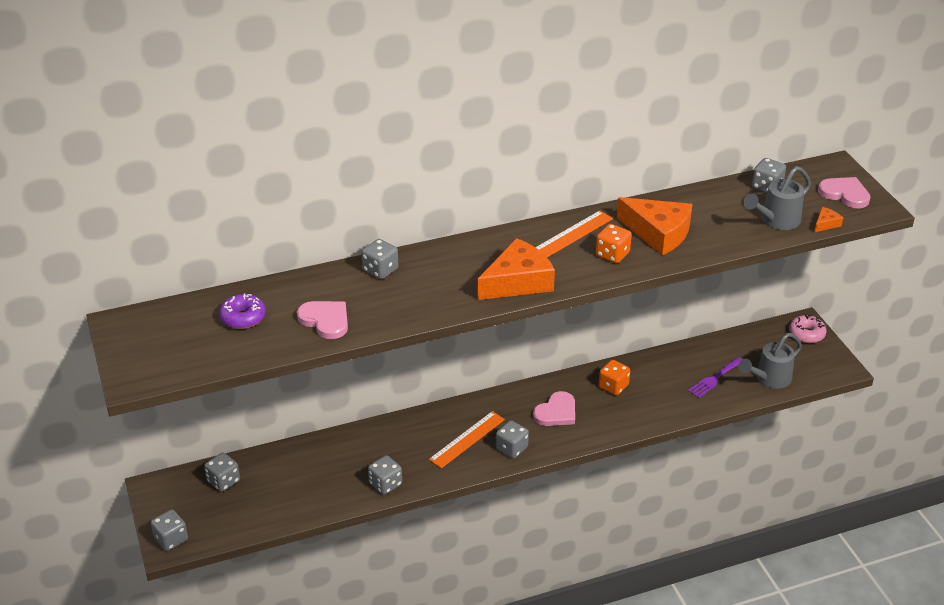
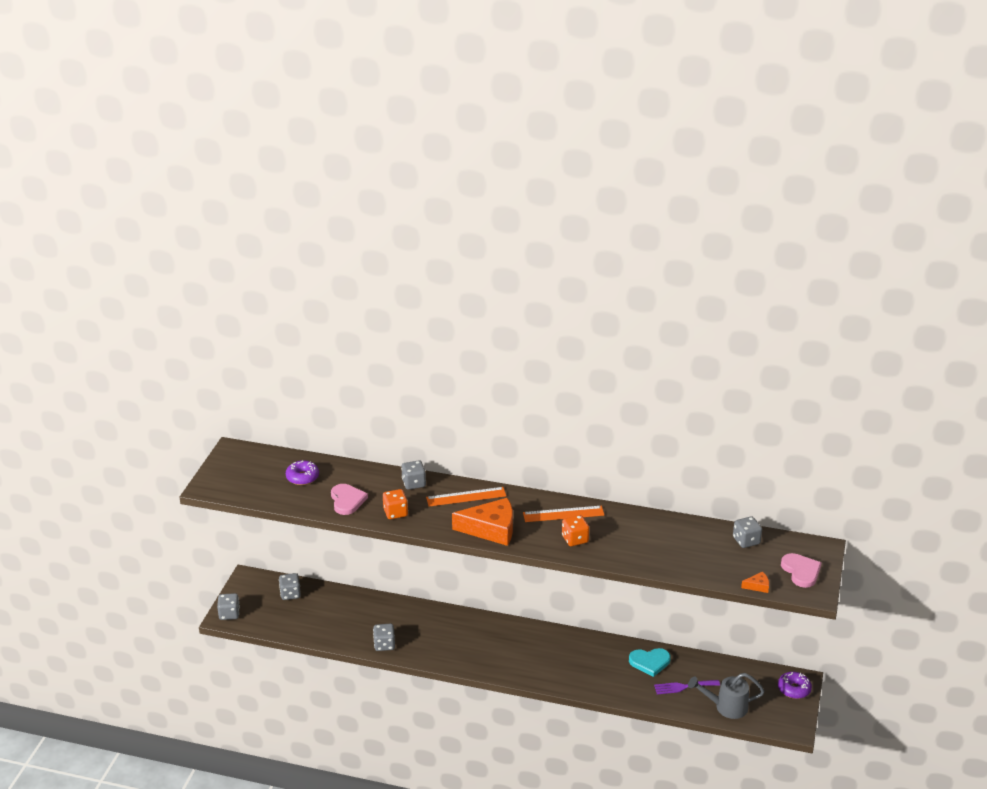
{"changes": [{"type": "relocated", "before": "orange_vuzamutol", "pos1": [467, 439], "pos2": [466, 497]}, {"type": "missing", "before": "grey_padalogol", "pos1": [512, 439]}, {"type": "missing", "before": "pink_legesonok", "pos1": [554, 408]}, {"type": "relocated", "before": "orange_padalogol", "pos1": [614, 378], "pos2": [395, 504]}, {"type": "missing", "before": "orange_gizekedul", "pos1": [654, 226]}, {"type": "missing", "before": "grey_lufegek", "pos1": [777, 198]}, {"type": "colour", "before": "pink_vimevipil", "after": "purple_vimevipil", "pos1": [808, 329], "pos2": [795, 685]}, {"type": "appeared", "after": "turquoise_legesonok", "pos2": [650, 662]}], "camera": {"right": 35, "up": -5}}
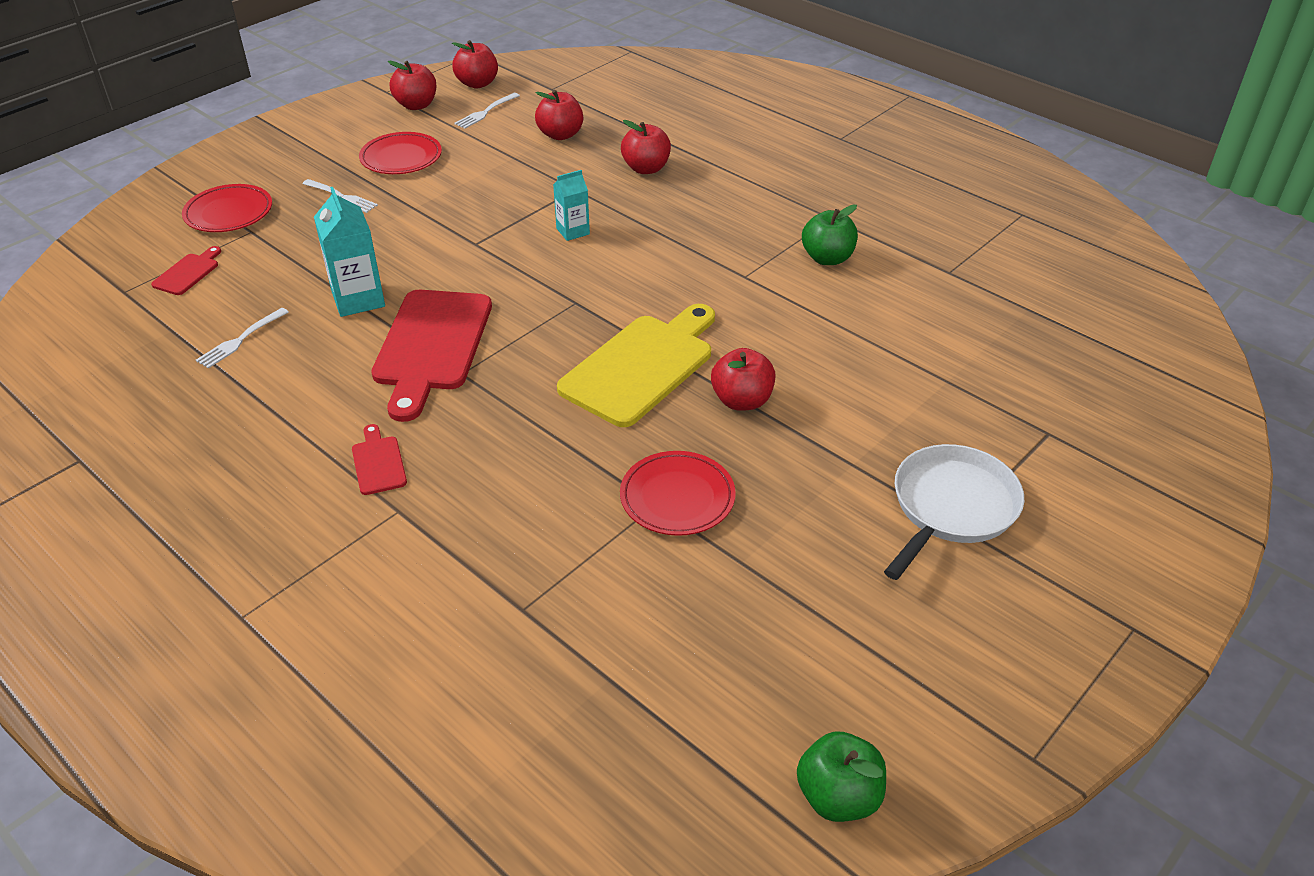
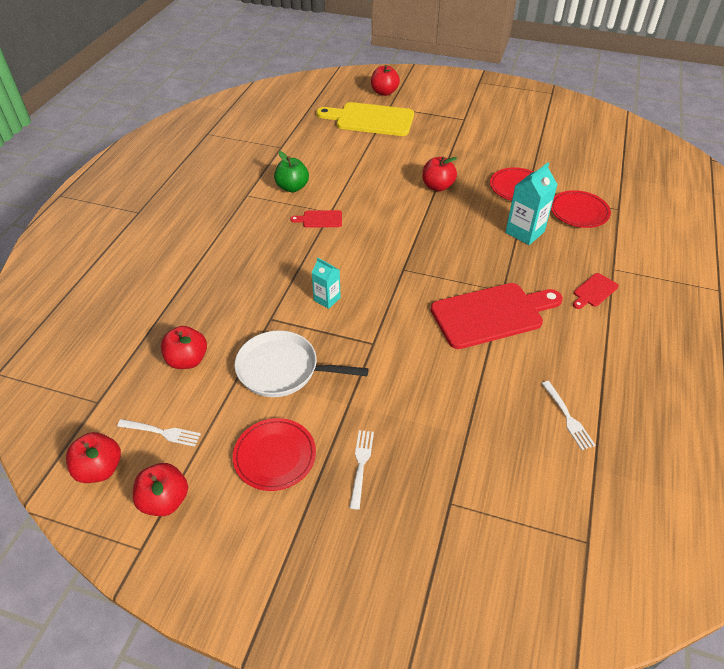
{"changes": [{"type": "relocated", "before": "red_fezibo", "pos1": [186, 270], "pos2": [316, 219]}, {"type": "relocated", "before": "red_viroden", "pos1": [227, 208], "pos2": [581, 209]}, {"type": "spun", "before": "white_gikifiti", "pos1": [242, 338], "pos2": [568, 415], "turn": 60}, {"type": "relocated", "before": "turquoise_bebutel", "pos1": [349, 252], "pos2": [531, 203]}, {"type": "relocated", "before": "yellow_fezibo", "pos1": [636, 365], "pos2": [365, 119]}, {"type": "relocated", "before": "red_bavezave", "pos1": [646, 147], "pos2": [385, 80]}, {"type": "missing", "before": "green_bavezave", "pos1": [841, 776]}, {"type": "relocated", "before": "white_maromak", "pos1": [954, 512], "pos2": [302, 363]}], "camera": {"right": -115, "up": 5}}
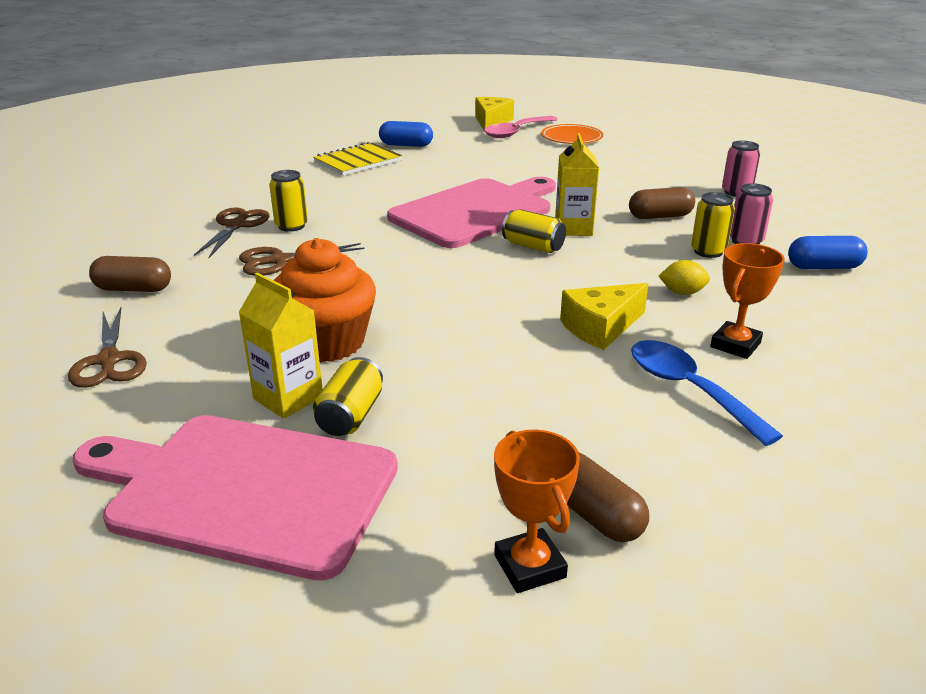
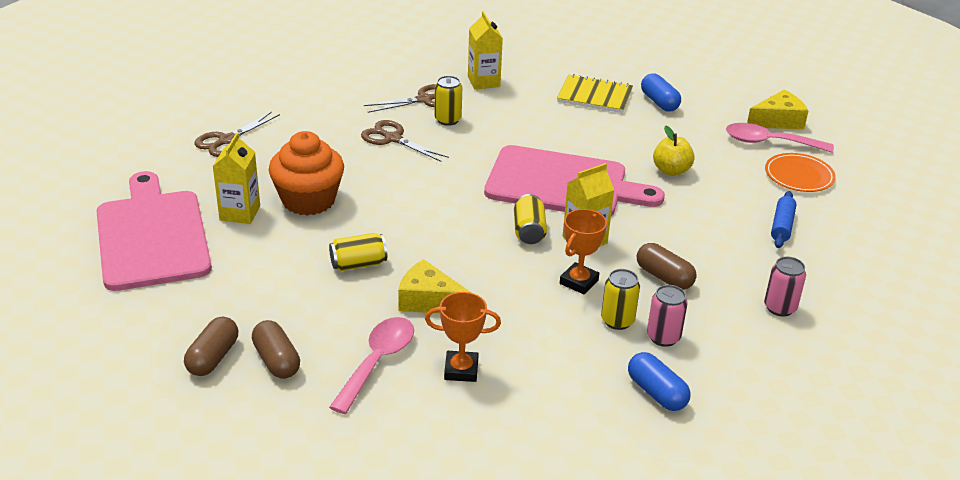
{"changes": [{"type": "relocated", "before": "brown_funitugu", "pos1": [130, 274], "pos2": [276, 349]}, {"type": "relocated", "before": "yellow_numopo", "pos1": [348, 396], "pos2": [358, 252]}, {"type": "relocated", "before": "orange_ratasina", "pos1": [537, 511], "pos2": [583, 251]}, {"type": "colour", "before": "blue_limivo", "after": "pink_limivo", "pos1": [707, 393], "pos2": [371, 365]}, {"type": "missing", "before": "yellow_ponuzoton", "pos1": [684, 277]}, {"type": "appeared", "after": "yellow_bebutel", "pos2": [485, 50]}, {"type": "appeared", "after": "yellow_bavezave", "pos2": [674, 150]}, {"type": "appeared", "after": "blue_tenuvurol", "pos2": [783, 219]}], "camera": {"right": 55, "up": 5}}
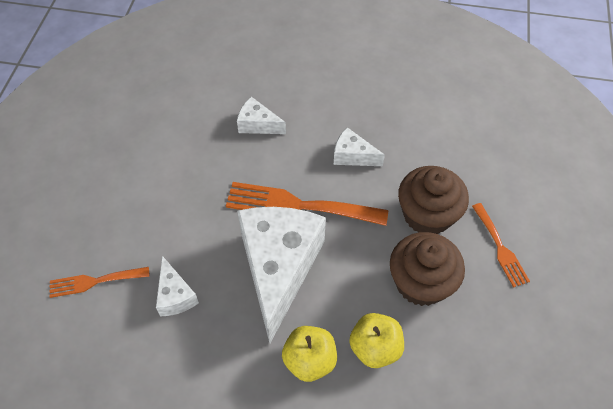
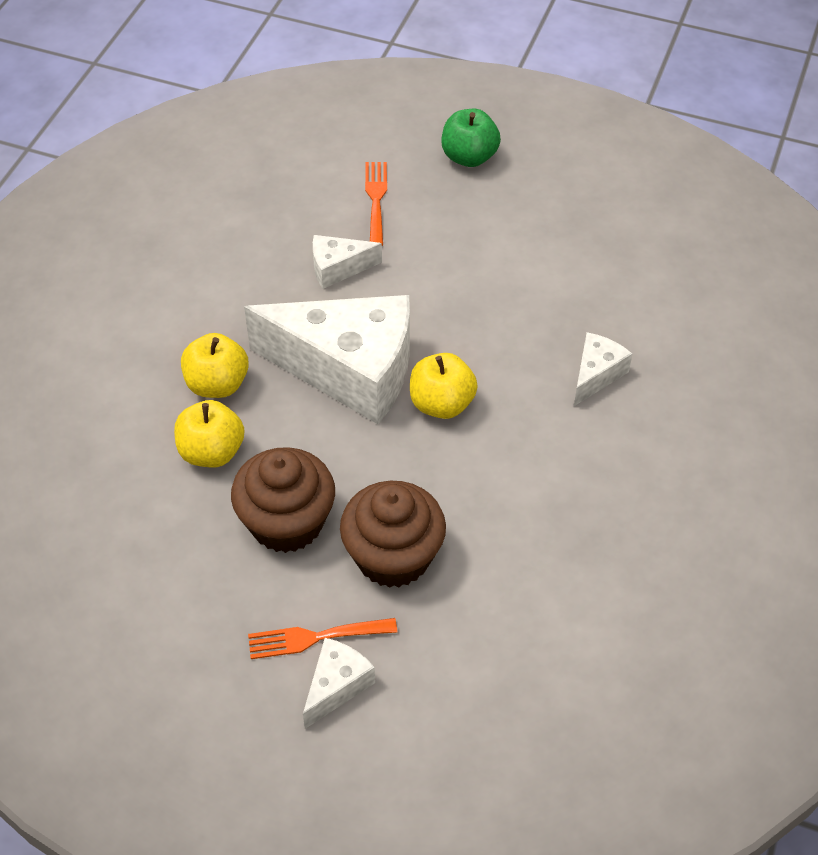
{"changes": [{"type": "exchanged", "before": "orange_gikifiti", "after": "yellow_bavezave", "pos1": [307, 204], "pos2": [444, 386]}, {"type": "relocated", "before": "white_gizekedul", "pos1": [359, 146], "pos2": [339, 683]}, {"type": "appeared", "after": "green_bavezave", "pos2": [471, 138]}], "camera": {"right": 100, "up": -5}}
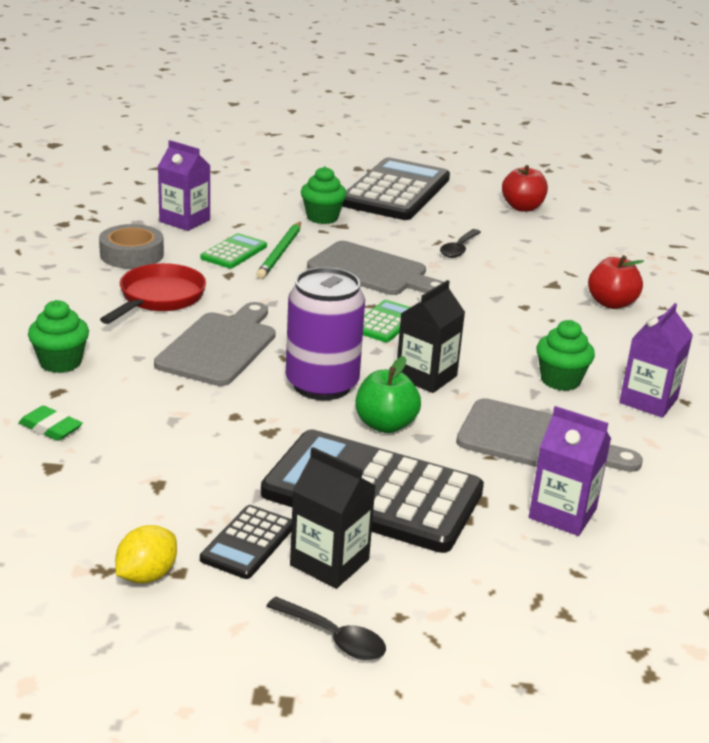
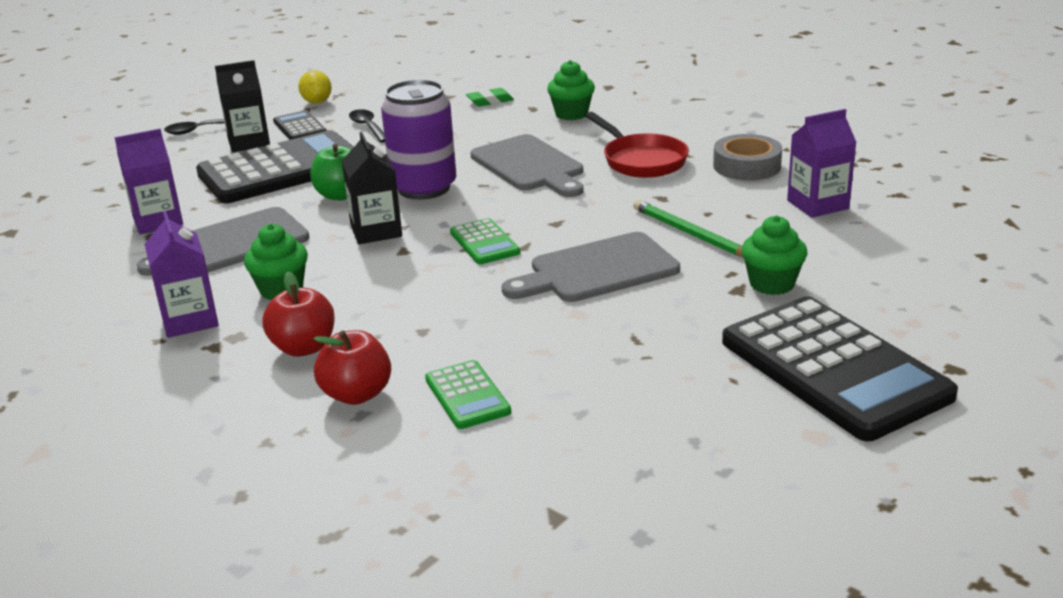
{"changes": [{"type": "relocated", "before": "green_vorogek", "pos1": [234, 250], "pos2": [468, 394]}, {"type": "relocated", "before": "black_limivo", "pos1": [460, 243], "pos2": [367, 126]}, {"type": "relocated", "before": "red_bavezave", "pos1": [525, 188], "pos2": [299, 314]}], "camera": {"right": 130, "up": 0}}
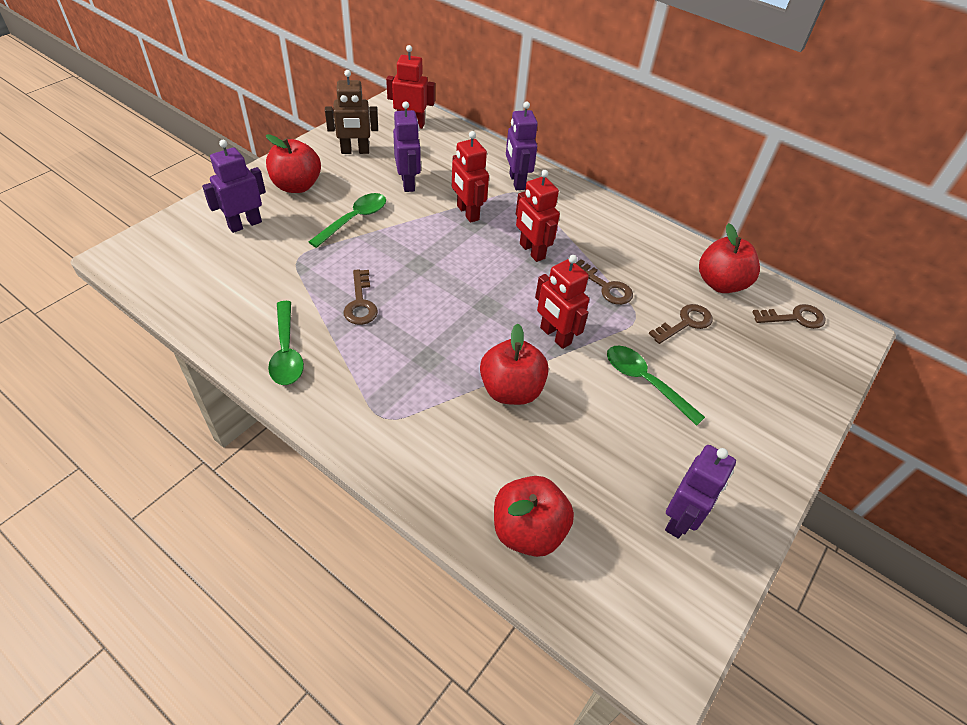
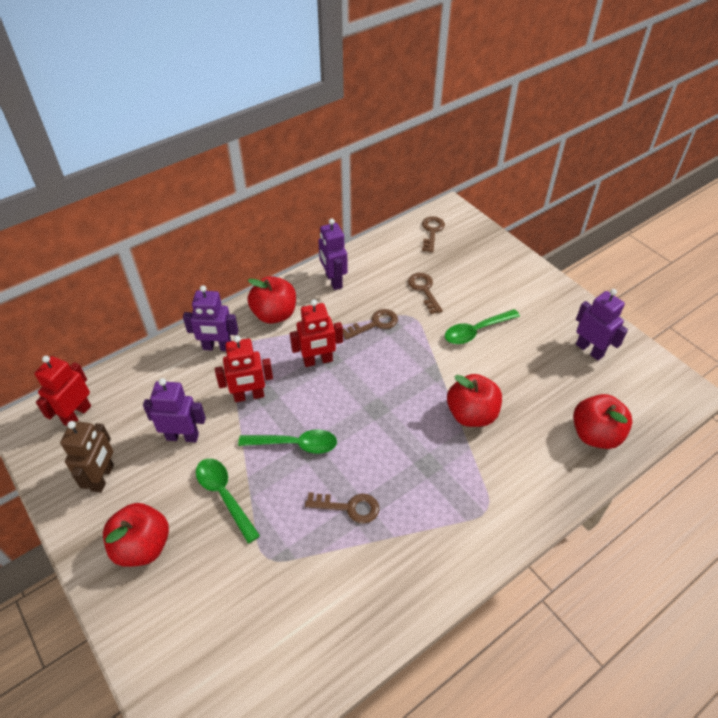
{"changes": [{"type": "relocated", "before": "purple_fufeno", "pos1": [234, 186], "pos2": [333, 254]}, {"type": "relocated", "before": "green_limivo", "pos1": [286, 343], "pos2": [287, 441]}, {"type": "missing", "before": "red_fufeno", "pos1": [562, 302]}, {"type": "relocated", "before": "red_bavezave", "pos1": [729, 258], "pos2": [272, 300]}], "camera": {"right": -70, "up": 0}}
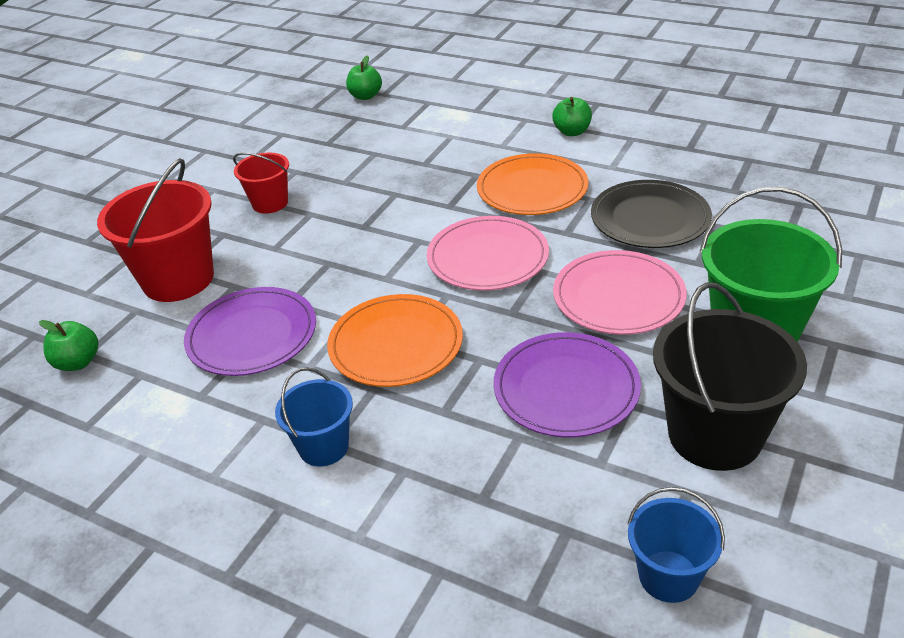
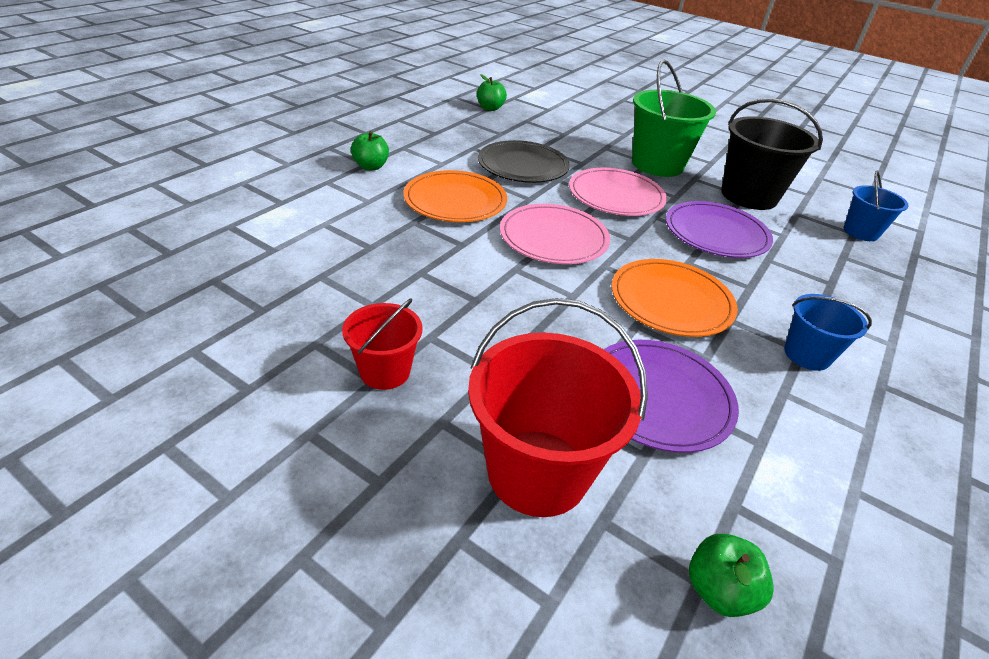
{"changes": [{"type": "relocated", "before": "green_bavezave", "pos1": [364, 78], "pos2": [492, 92]}], "camera": {"right": -90, "up": 0}}
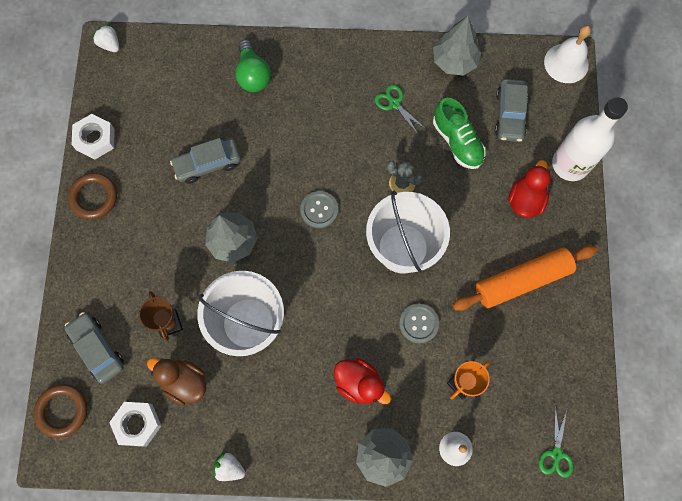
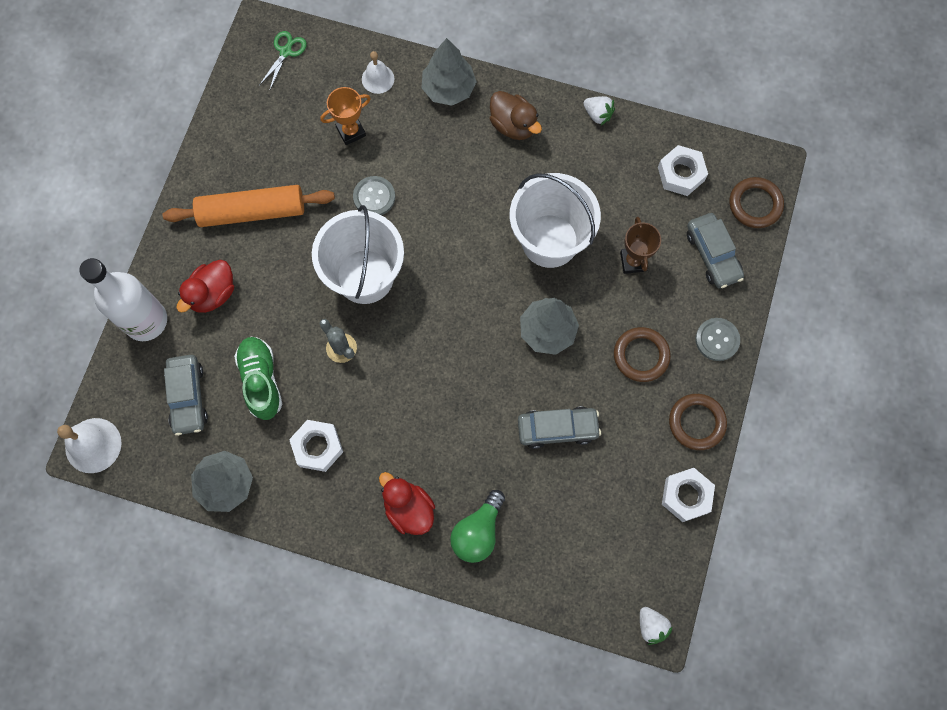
{"changes": [{"type": "relocated", "before": "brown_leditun", "pos1": [176, 381], "pos2": [516, 115]}, {"type": "spun", "before": "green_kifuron", "pos1": [253, 66], "pos2": [477, 526], "turn": -150}, {"type": "relocated", "before": "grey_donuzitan", "pos1": [319, 209], "pos2": [717, 339]}, {"type": "relocated", "before": "red_leditun", "pos1": [362, 381], "pos2": [407, 503]}, {"type": "exchanged", "before": "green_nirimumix", "after": "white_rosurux", "pos1": [400, 109], "pos2": [316, 446]}, {"type": "spun", "before": "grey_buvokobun", "pos1": [511, 110], "pos2": [186, 395], "turn": 150}, {"type": "appeared", "after": "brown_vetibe", "pos2": [642, 354]}], "camera": {"right": -165, "up": 0}}
